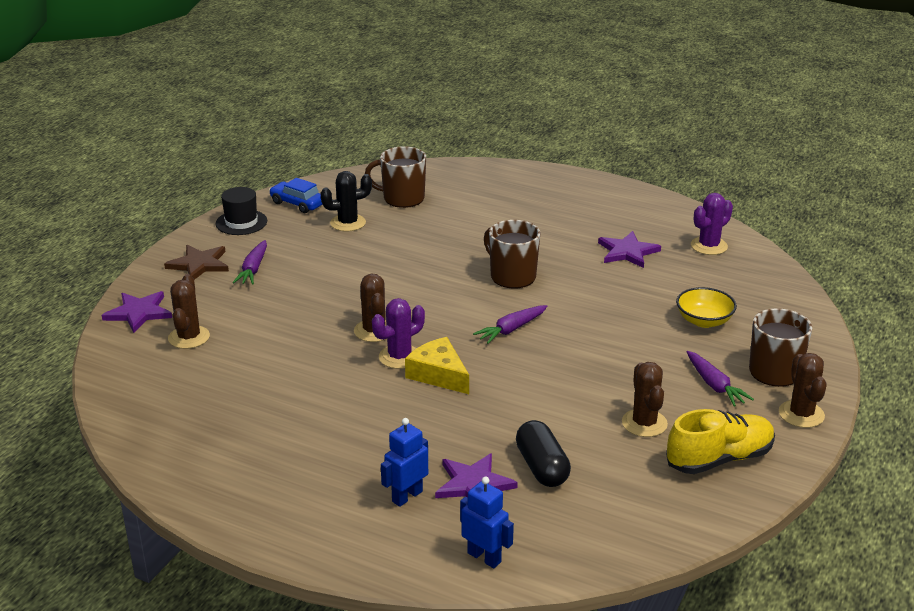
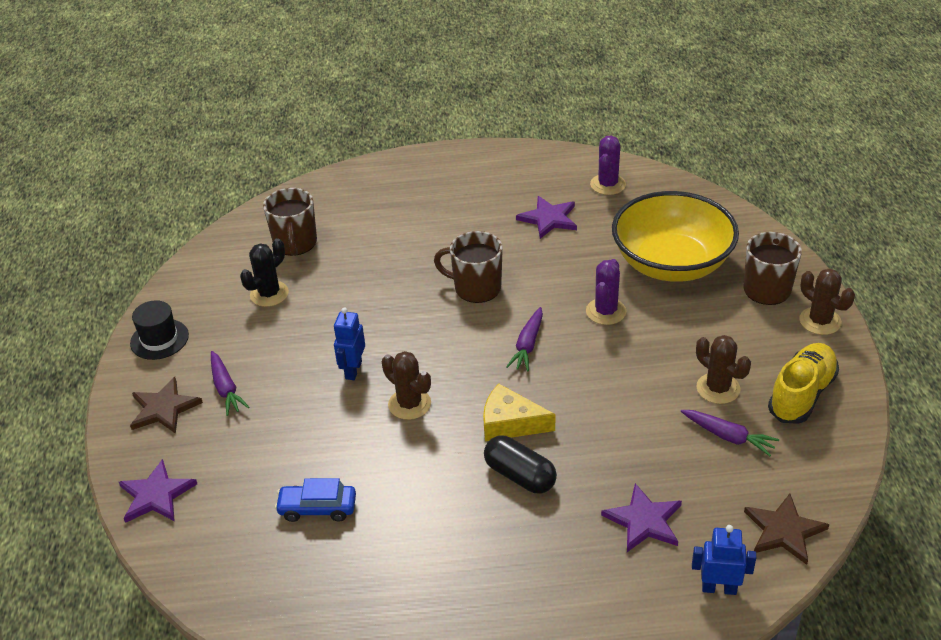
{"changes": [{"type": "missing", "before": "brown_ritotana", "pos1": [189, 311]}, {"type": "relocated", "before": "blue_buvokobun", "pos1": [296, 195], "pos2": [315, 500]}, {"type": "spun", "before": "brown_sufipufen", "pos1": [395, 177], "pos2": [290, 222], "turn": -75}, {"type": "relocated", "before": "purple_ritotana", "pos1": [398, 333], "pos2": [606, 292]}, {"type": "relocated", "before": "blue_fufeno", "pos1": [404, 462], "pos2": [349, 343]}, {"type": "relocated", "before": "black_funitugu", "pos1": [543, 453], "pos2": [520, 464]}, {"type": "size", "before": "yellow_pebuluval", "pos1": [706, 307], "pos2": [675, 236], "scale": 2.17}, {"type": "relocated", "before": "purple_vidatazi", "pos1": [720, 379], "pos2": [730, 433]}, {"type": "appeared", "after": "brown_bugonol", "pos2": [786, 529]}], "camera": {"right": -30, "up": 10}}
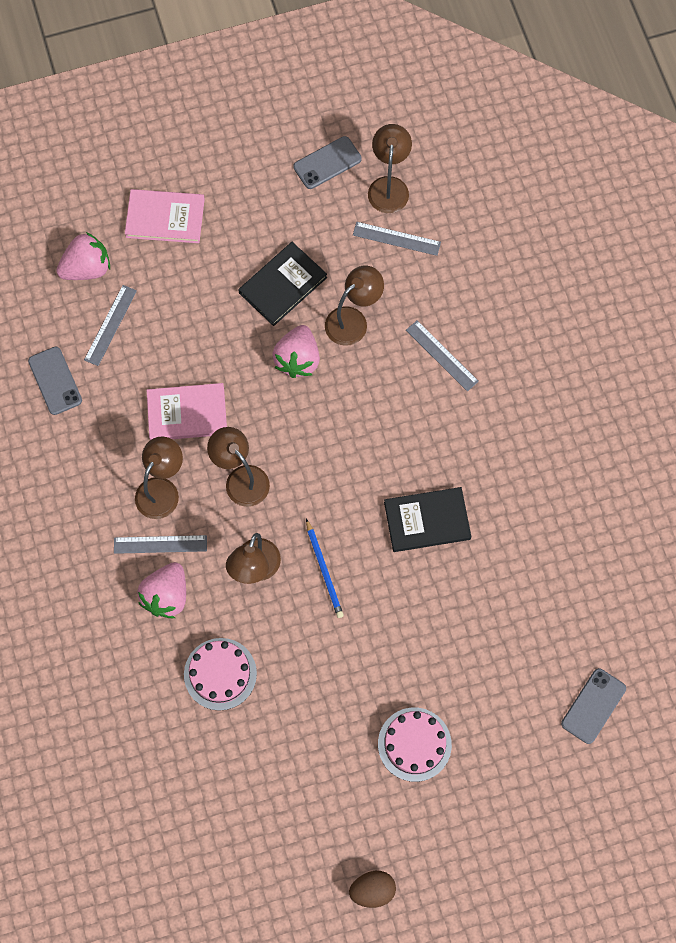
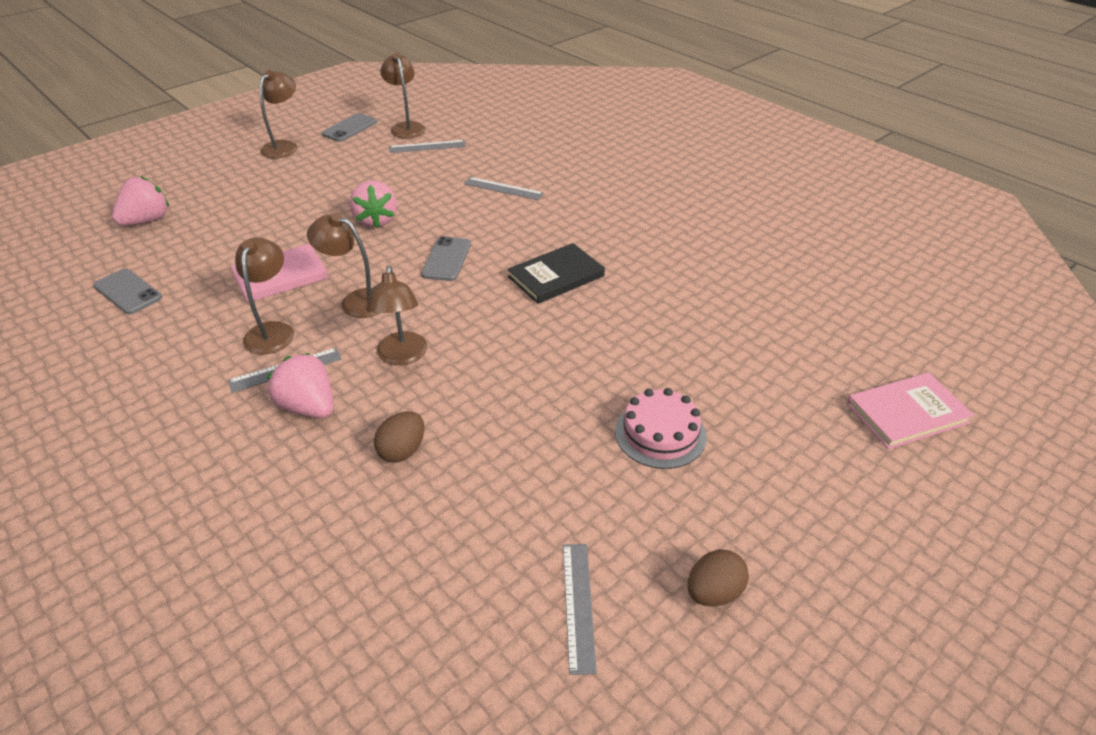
{"changes": [{"type": "relocated", "before": "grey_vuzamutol", "pos1": [110, 325], "pos2": [580, 609]}, {"type": "relocated", "before": "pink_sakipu", "pos1": [165, 216], "pos2": [910, 411]}, {"type": "spun", "before": "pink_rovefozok", "pos1": [161, 590], "pos2": [300, 385], "turn": 135}, {"type": "exchanged", "before": "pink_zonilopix", "after": "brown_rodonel", "pos1": [220, 674], "pos2": [399, 436]}, {"type": "missing", "before": "black_sakipu", "pos1": [282, 284]}, {"type": "missing", "before": "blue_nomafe", "pos1": [325, 568]}, {"type": "relocated", "before": "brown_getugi", "pos1": [354, 306], "pos2": [278, 114]}, {"type": "relocated", "before": "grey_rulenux", "pos1": [593, 706], "pos2": [446, 258]}], "camera": {"right": -25, "up": -30}}
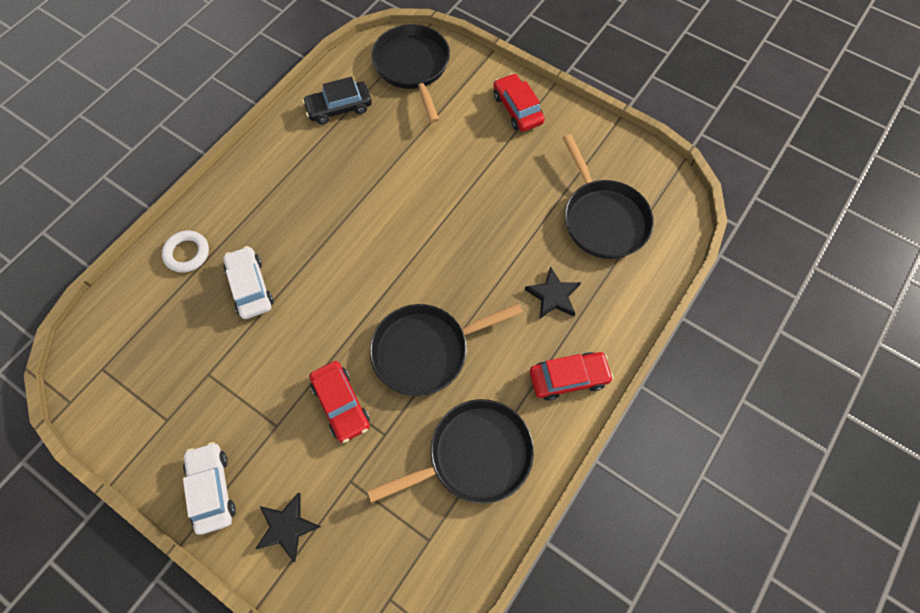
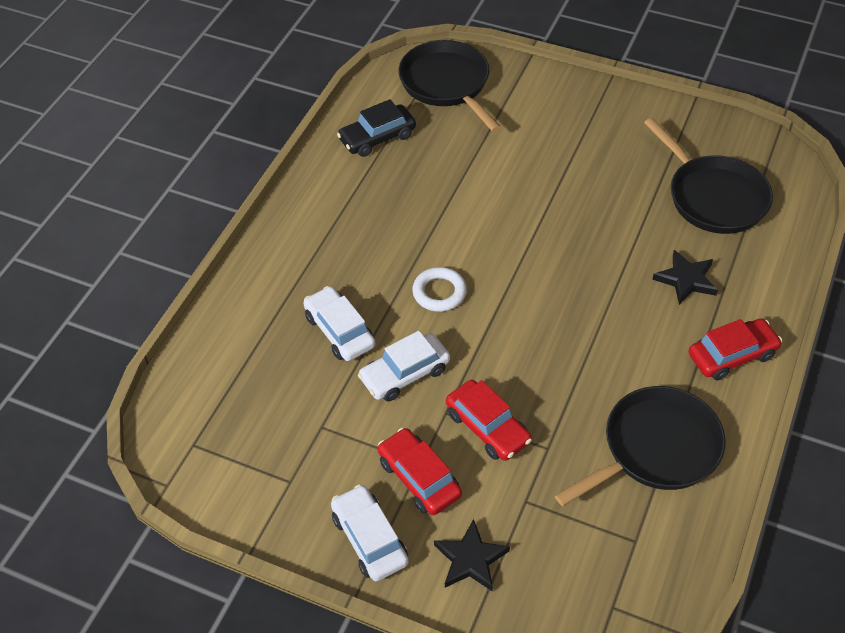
{"changes": [{"type": "relocated", "before": "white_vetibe", "pos1": [185, 251], "pos2": [439, 289]}, {"type": "missing", "before": "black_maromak", "pos1": [446, 349]}, {"type": "relocated", "before": "red_buvokobun", "pos1": [519, 102], "pos2": [420, 471]}, {"type": "appeared", "after": "white_buvokobun", "pos2": [404, 366]}], "camera": {"right": -10, "up": -15}}
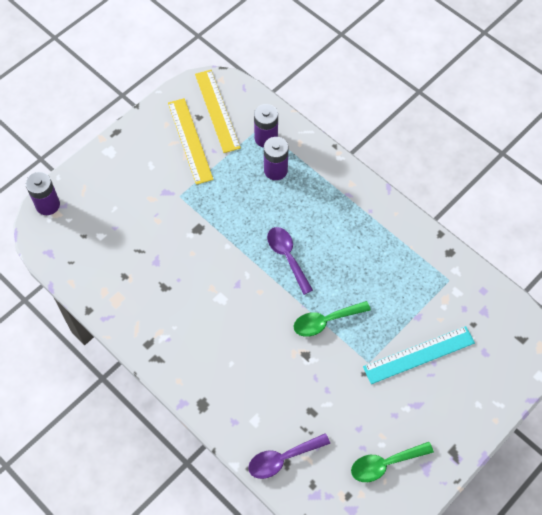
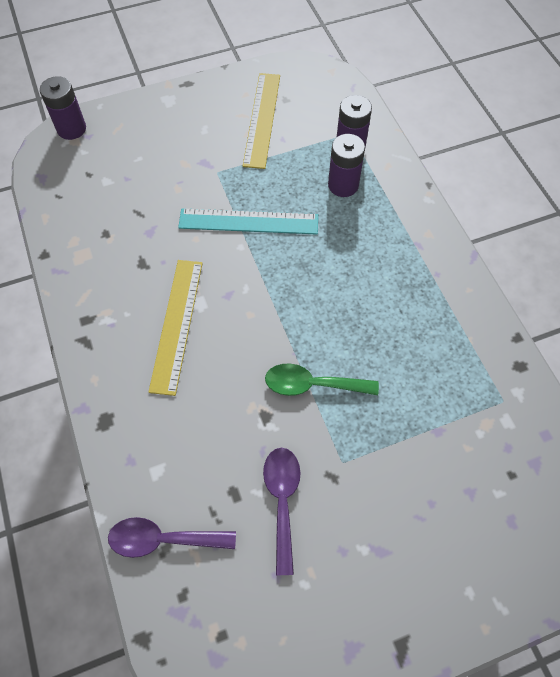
{"changes": [{"type": "relocated", "before": "yellow_vuzamutol", "pos1": [218, 111], "pos2": [175, 328]}, {"type": "relocated", "before": "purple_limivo", "pos1": [290, 261], "pos2": [282, 511]}, {"type": "missing", "before": "green_limivo", "pos1": [392, 462]}, {"type": "relocated", "before": "turquoise_vuzamutol", "pos1": [419, 355], "pos2": [248, 221]}], "camera": {"right": 25, "up": 0}}
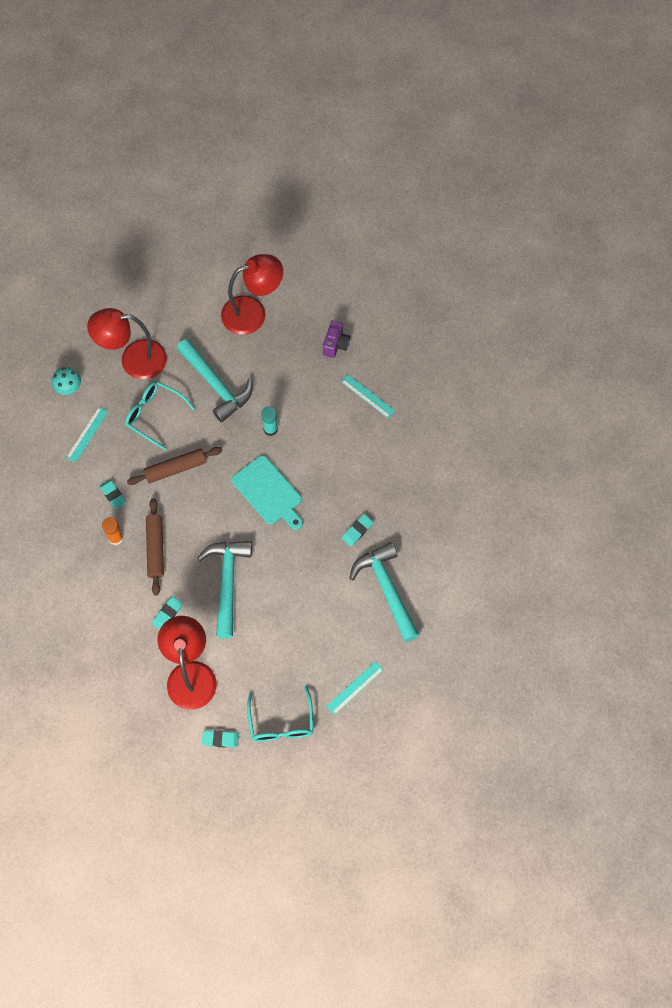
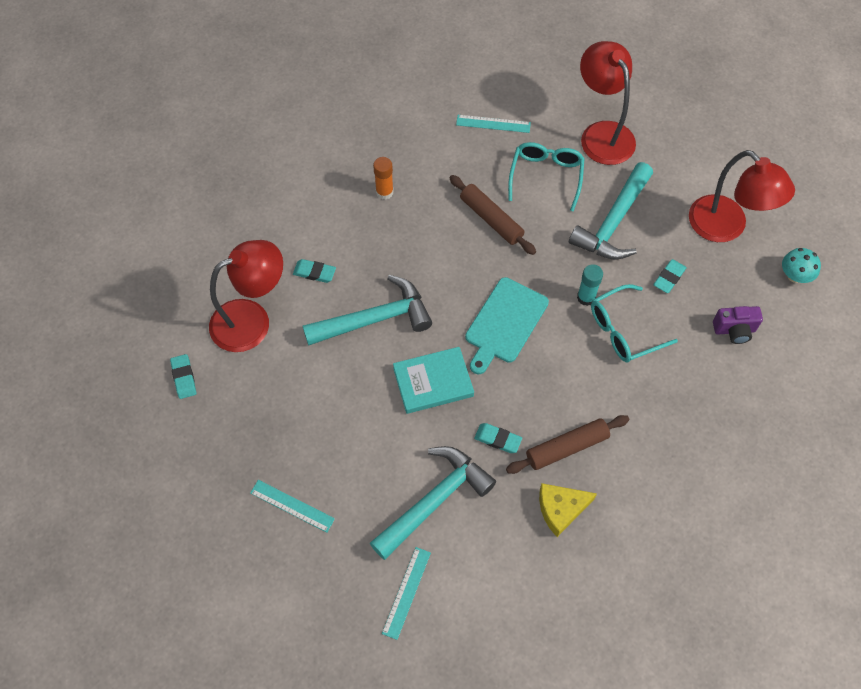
{"changes": [{"type": "relocated", "before": "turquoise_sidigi", "pos1": [66, 381], "pos2": [801, 265]}, {"type": "relocated", "before": "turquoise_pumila", "pos1": [113, 494], "pos2": [670, 276]}, {"type": "relocated", "before": "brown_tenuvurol", "pos1": [155, 547], "pos2": [567, 444]}, {"type": "relocated", "before": "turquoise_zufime", "pos1": [280, 714], "pos2": [634, 323]}, {"type": "relocated", "before": "turquoise_vuzamutol", "pos1": [368, 396], "pos2": [406, 593]}, {"type": "appeared", "after": "turquoise_sakipu", "pos2": [433, 380]}, {"type": "appeared", "after": "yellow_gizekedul", "pos2": [568, 510]}], "camera": {"right": 70, "up": -5}}
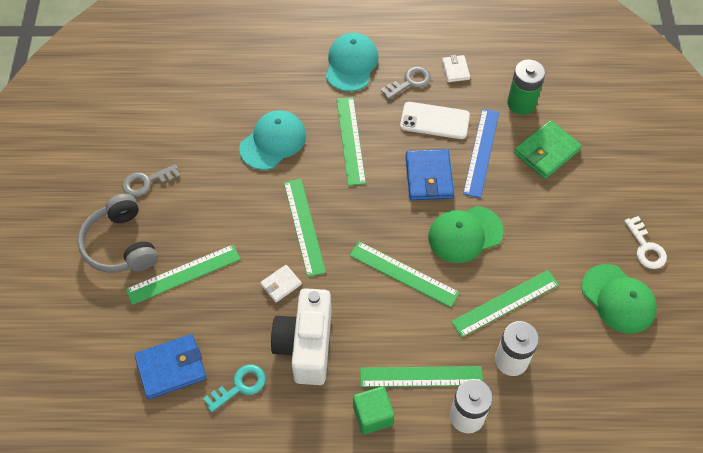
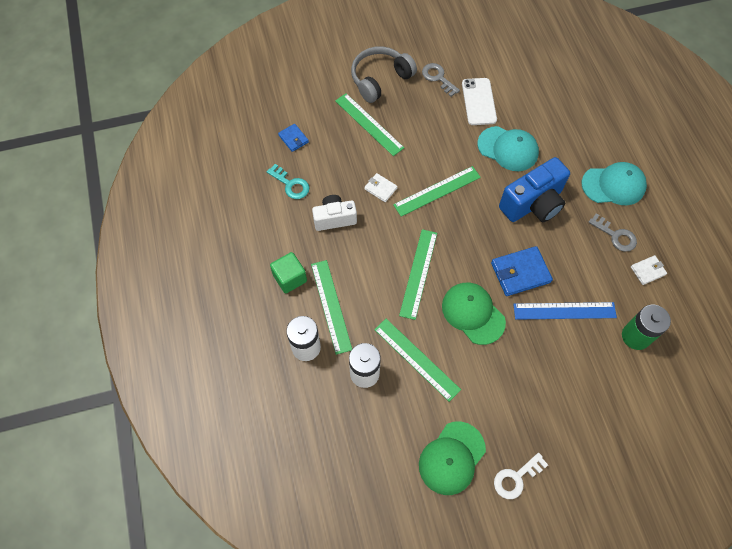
{"changes": [{"type": "size", "before": "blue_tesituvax", "pos1": [170, 366], "pos2": [293, 138], "scale": 0.56}, {"type": "size", "before": "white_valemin", "pos1": [301, 336], "pos2": [334, 213], "scale": 0.63}, {"type": "exchanged", "before": "green_vuzamutol", "after": "blue_valemin", "pos1": [351, 141], "pos2": [534, 189]}, {"type": "relocated", "before": "white_rulenux", "pos1": [435, 120], "pos2": [479, 101]}, {"type": "missing", "before": "green_tesituvax", "pos1": [548, 149]}], "camera": {"right": 75, "up": 5}}
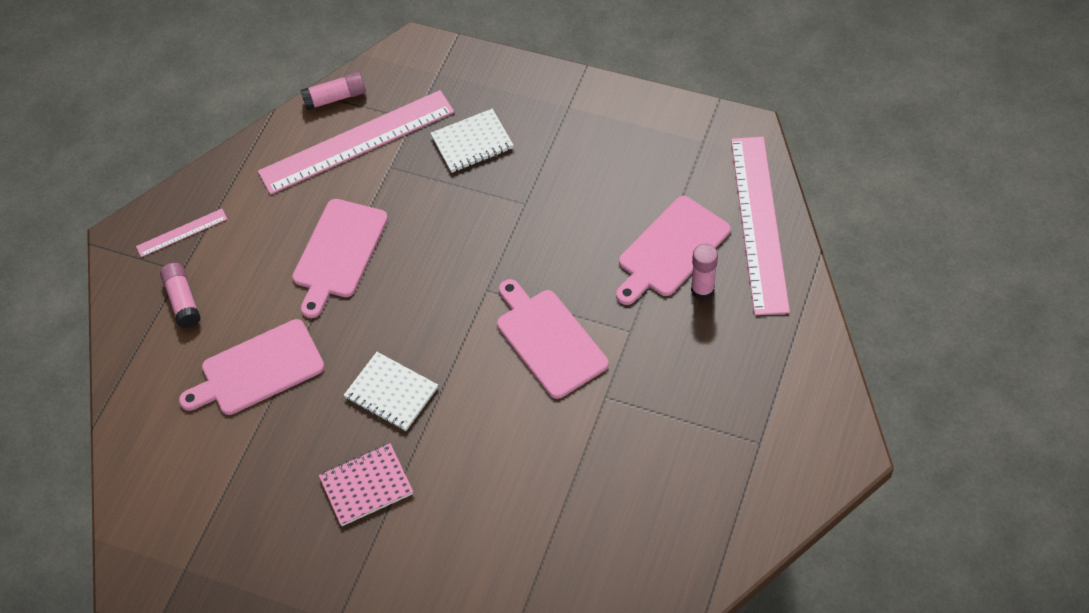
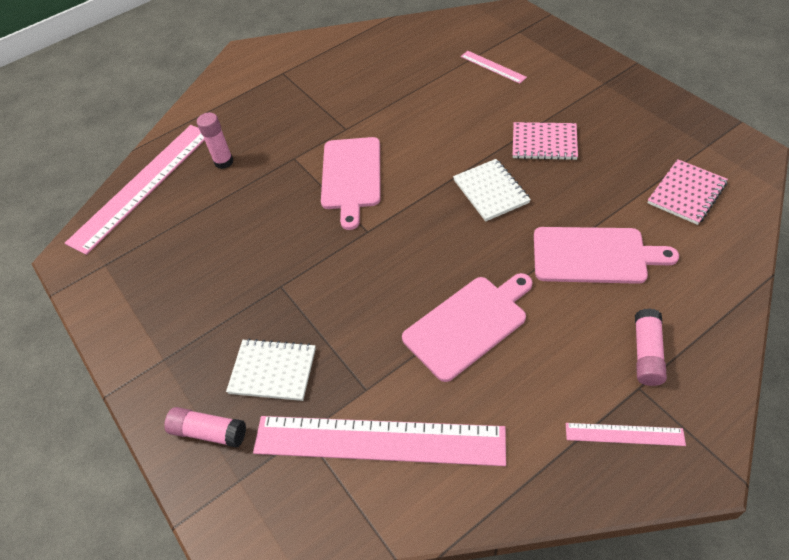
{"changes": [{"type": "relocated", "before": "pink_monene", "pos1": [333, 91], "pos2": [205, 427]}, {"type": "missing", "before": "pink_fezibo", "pos1": [673, 250]}, {"type": "appeared", "after": "pink_vuzamutol", "pos2": [494, 67]}, {"type": "appeared", "after": "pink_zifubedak", "pos2": [688, 192]}], "camera": {"right": -145, "up": -5}}
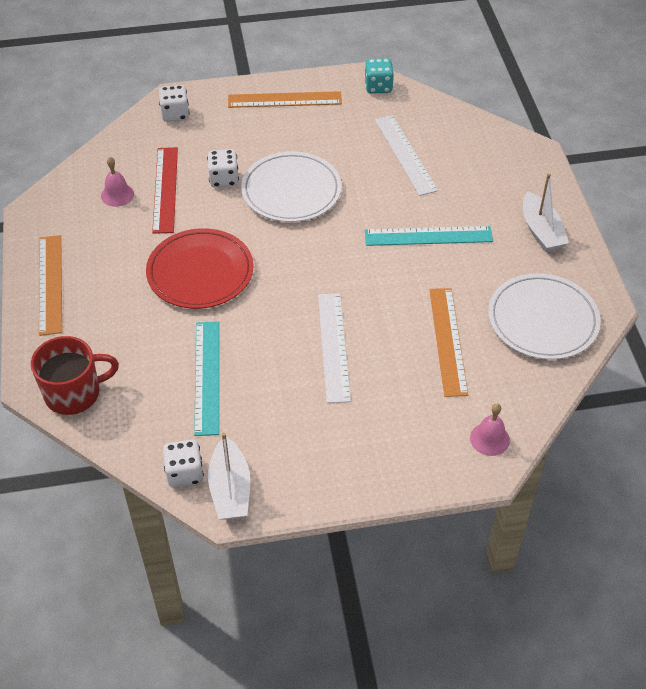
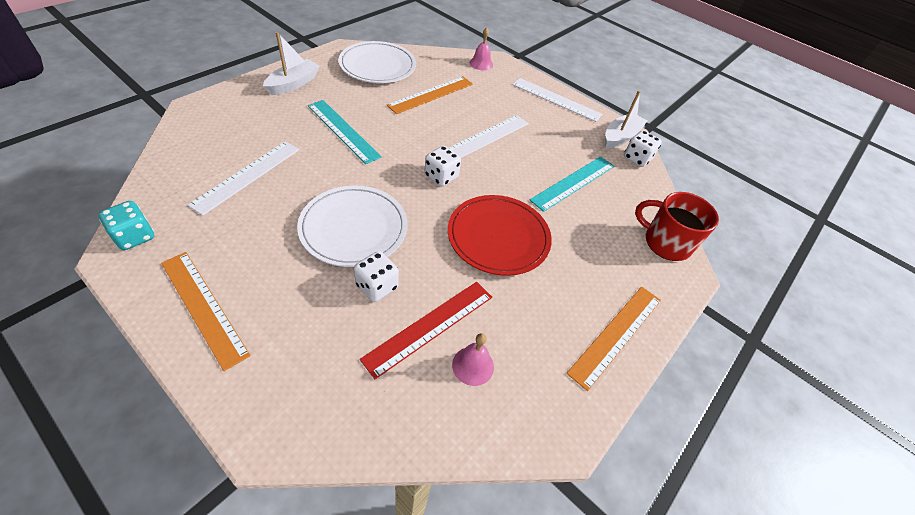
{"changes": [{"type": "relocated", "before": "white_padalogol", "pos1": [174, 103], "pos2": [443, 166]}, {"type": "appeared", "after": "white_vuzamutol", "pos2": [557, 100]}], "camera": {"right": -135, "up": 0}}
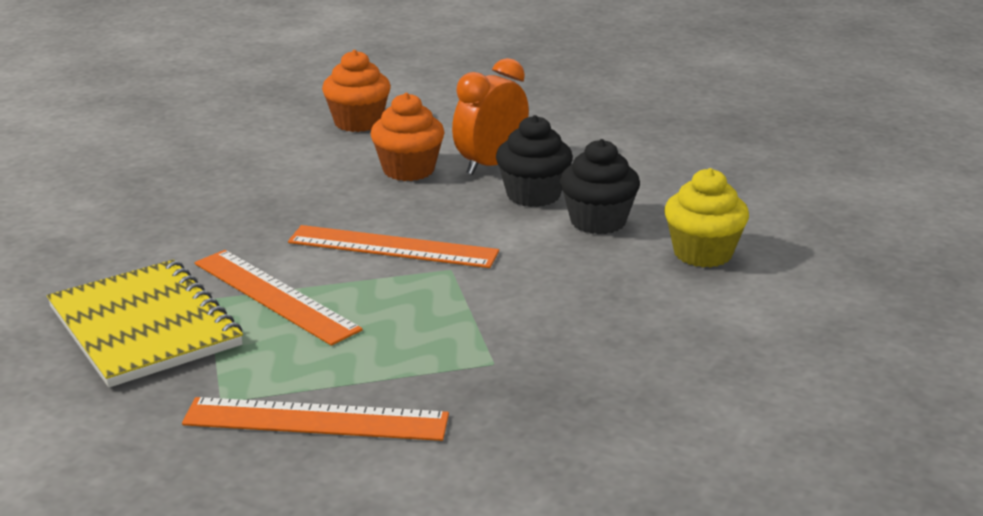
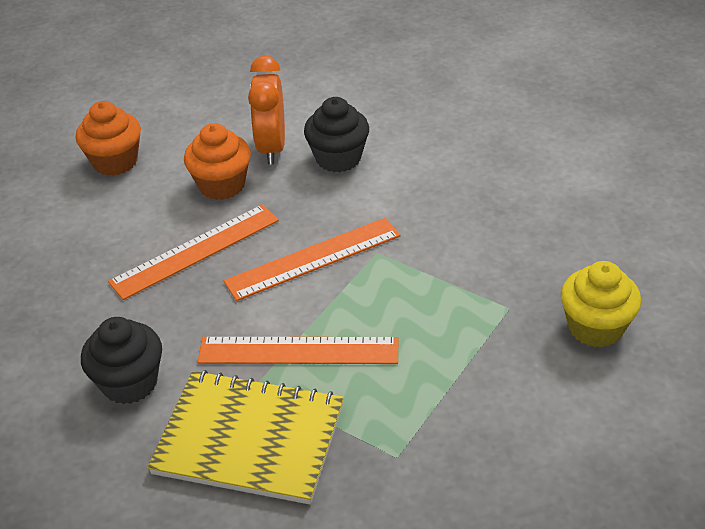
{"changes": [{"type": "relocated", "before": "orange_vuzamutol", "pos1": [315, 419], "pos2": [193, 252]}, {"type": "relocated", "before": "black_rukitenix", "pos1": [600, 186], "pos2": [121, 360]}, {"type": "relocated", "before": "yellow_rukitenix", "pos1": [706, 218], "pos2": [601, 304]}], "camera": {"right": -40, "up": 15}}
